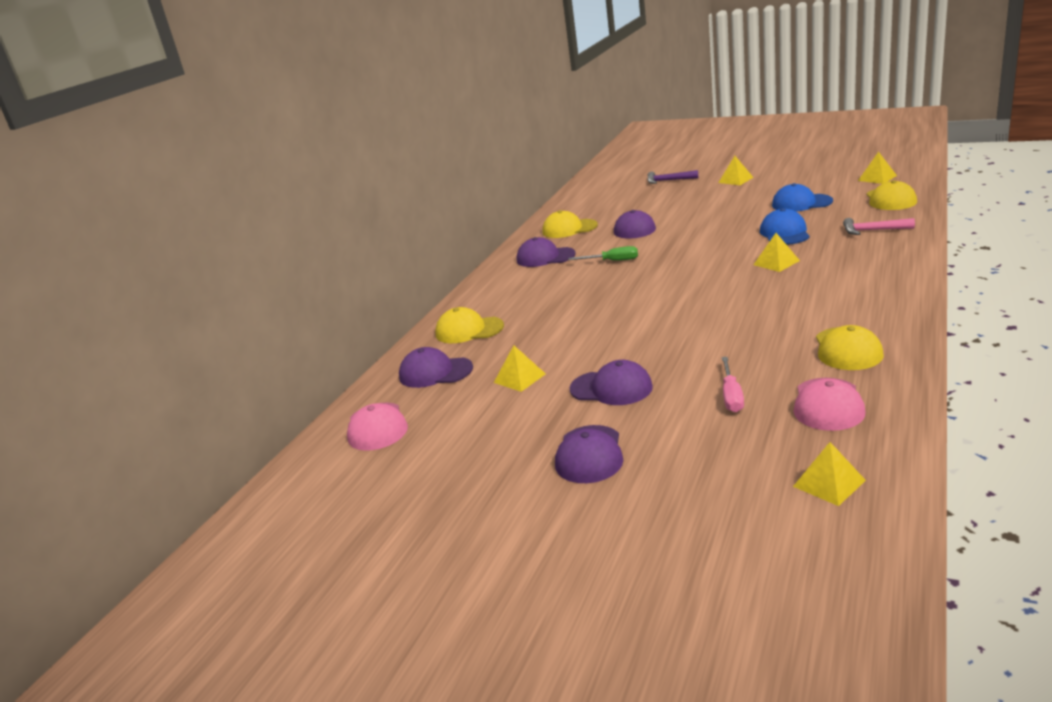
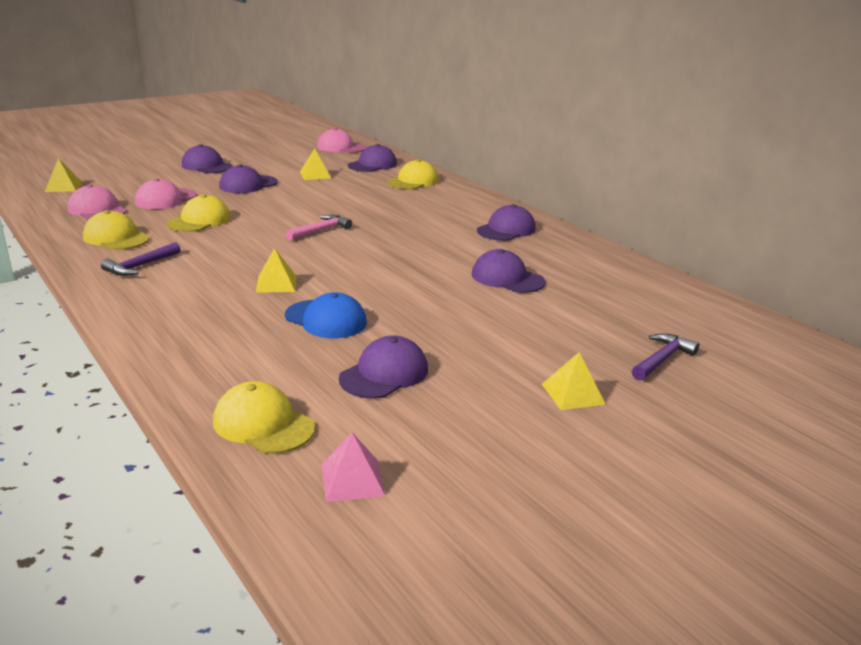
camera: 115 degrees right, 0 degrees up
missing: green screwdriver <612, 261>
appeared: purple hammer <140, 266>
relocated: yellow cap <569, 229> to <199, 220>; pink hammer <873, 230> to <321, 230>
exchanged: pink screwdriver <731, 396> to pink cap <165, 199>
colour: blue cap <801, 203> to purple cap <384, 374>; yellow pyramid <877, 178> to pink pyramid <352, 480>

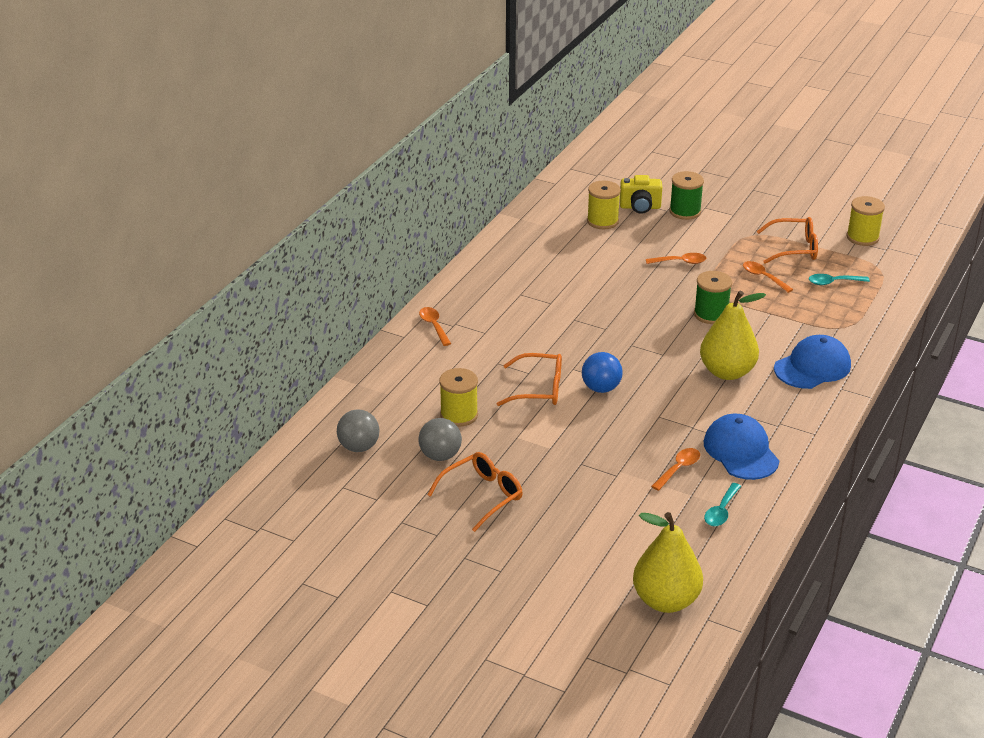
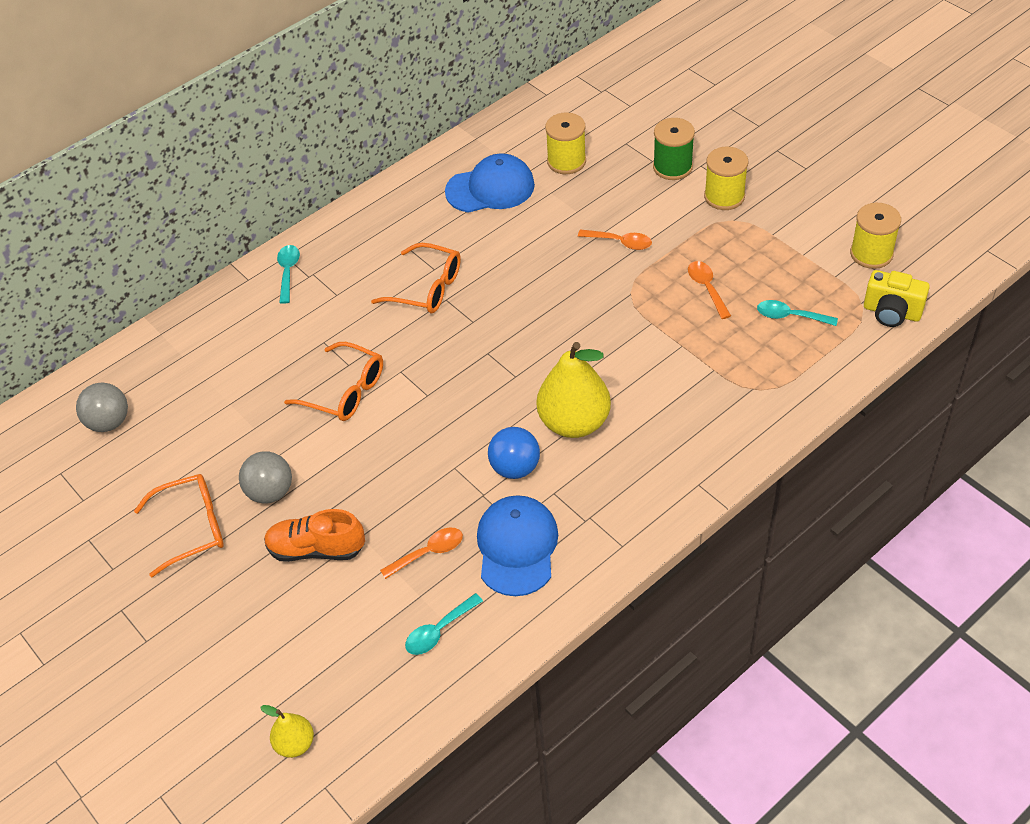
camera: 25 degrees right, 15 degrees up
missing: green spool <711, 314>
appeared: orange shoe <316, 549>
relocated: grey ball <440, 456> to <270, 492>; yellow spool <459, 415> to <724, 196>; blue ball <601, 388> to <515, 468>; yellow camera <640, 207> to <891, 312>; orange glasses <794, 248> to <427, 288>; blue cap <812, 367> to <490, 188>
colour: orange spoon <434, 326> to turquoise spoon <288, 272>
size: yellow pear <666, 600> = <295, 744> x0.51

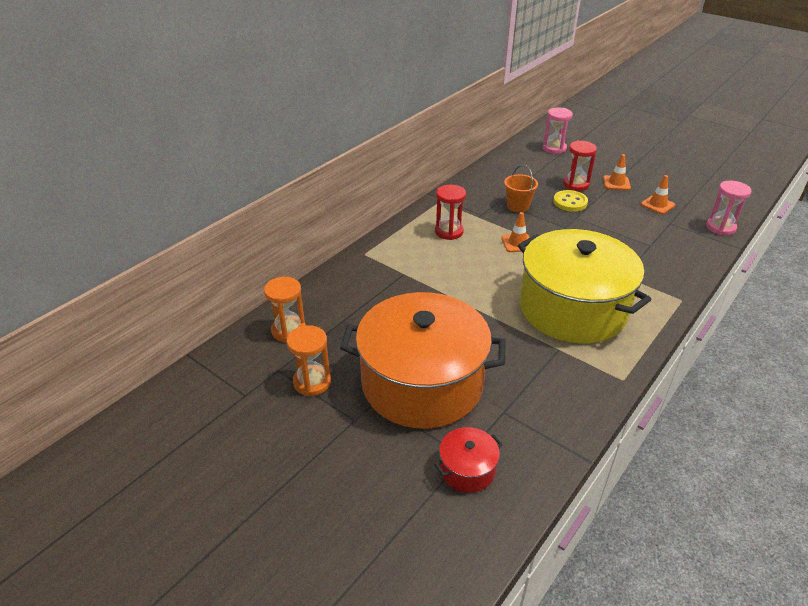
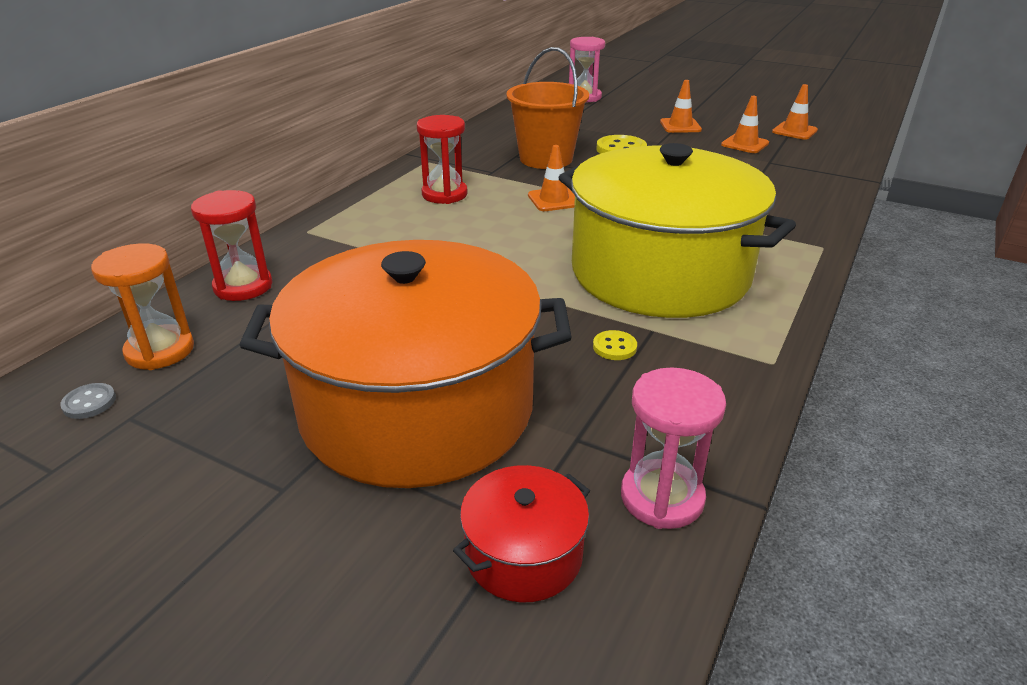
camera: 10 degrees left, 5 degrees down
missing: orange hourglass <312, 382>
appeared: grey button <89, 403>; yellow button <614, 347>; orange traffic cone <794, 131>
relocated: red hourglass <576, 184> to <243, 286>; pink hourglass <720, 227> to <662, 497>
size: orange bucket <518, 206> = <546, 159> x1.58

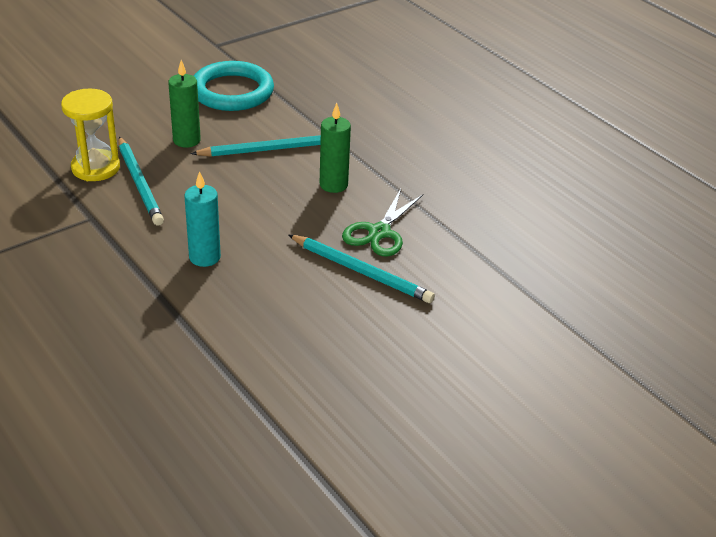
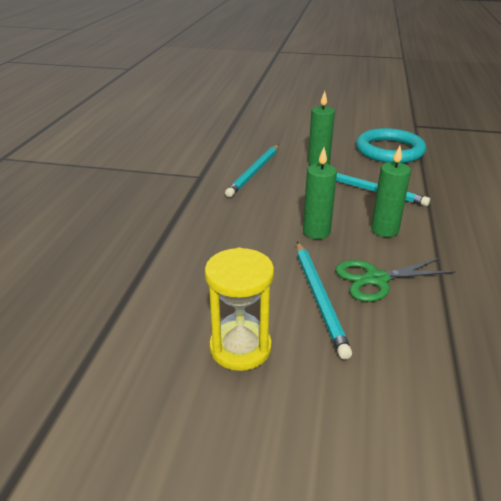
camera: 50 degrees right, 5 degrees down
missing: turquoise candle <204, 257>
appeared: green candle <316, 232>
relocated: yellow hourglass <95, 168> to <240, 348>

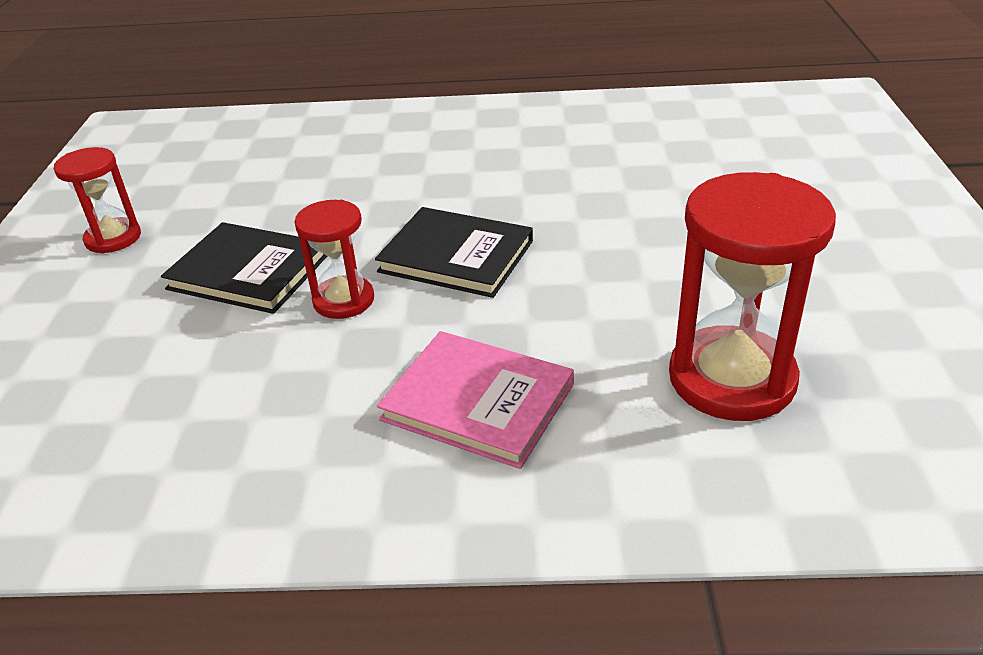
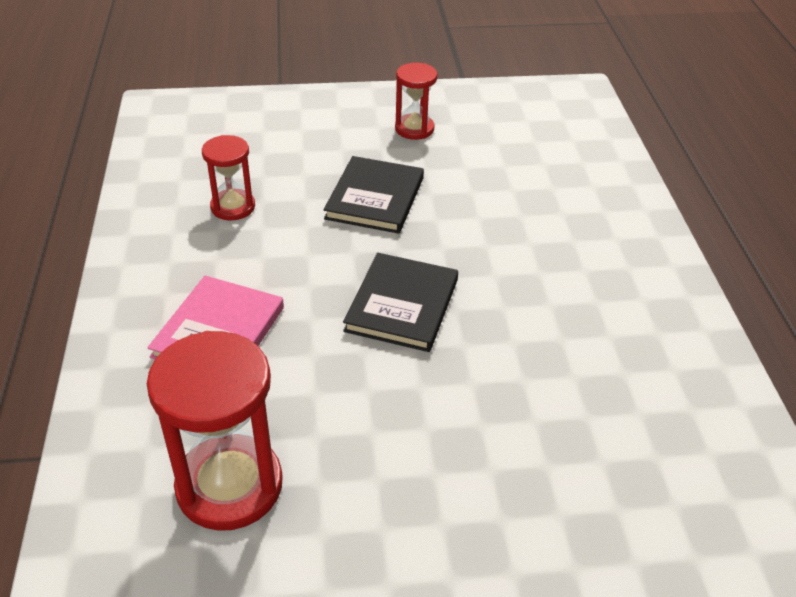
camera: 80 degrees right, 5 degrees up
relocated: red hourglass <343, 300> to <233, 207>

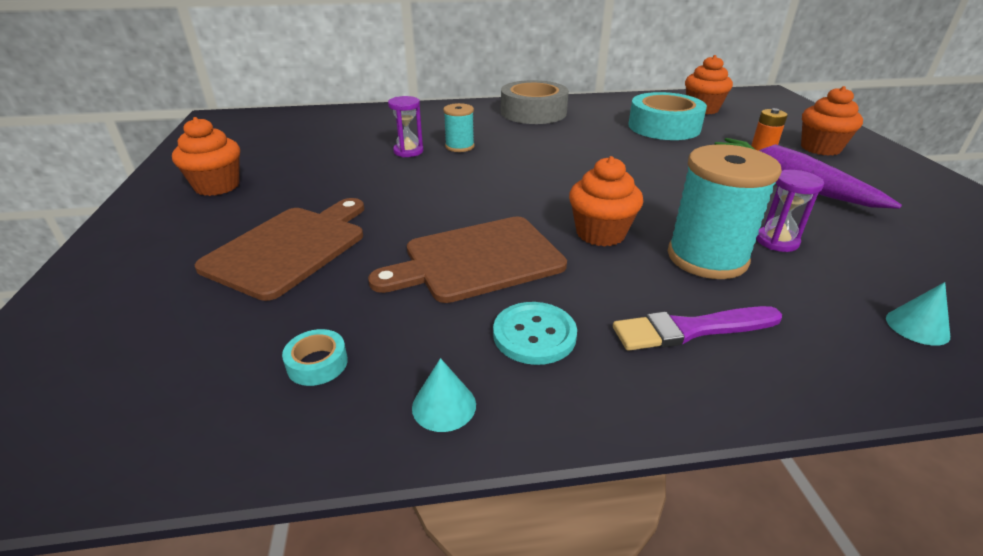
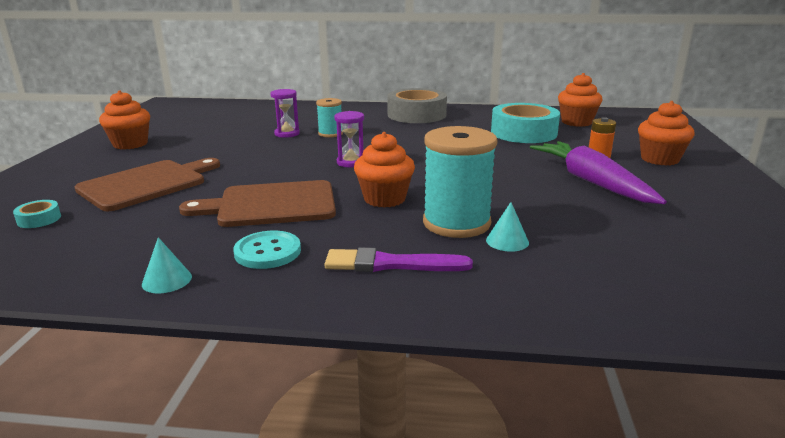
camera: 15 degrees right, 10 degrees down
relocated: turquoise tape <317, 363> to <39, 219>; purple hourglass <777, 241> to <351, 162>; turquoise cone <917, 327> to <507, 241>

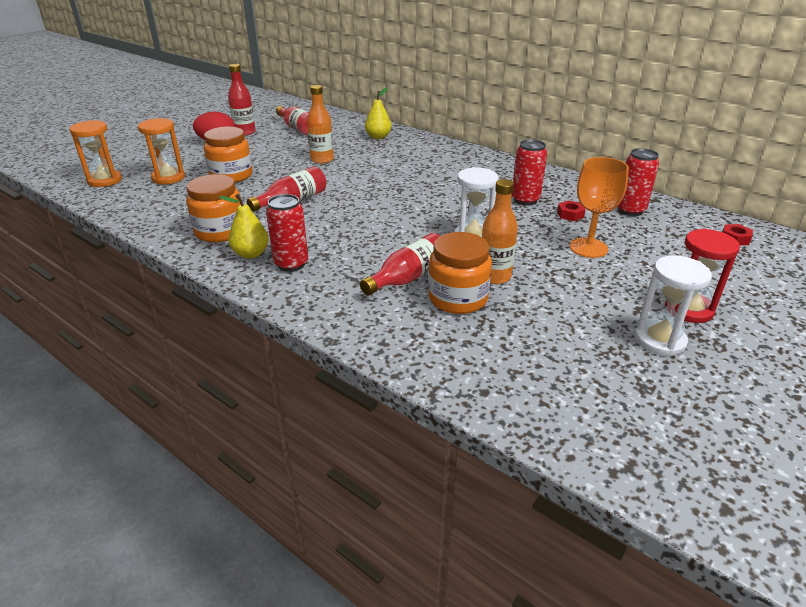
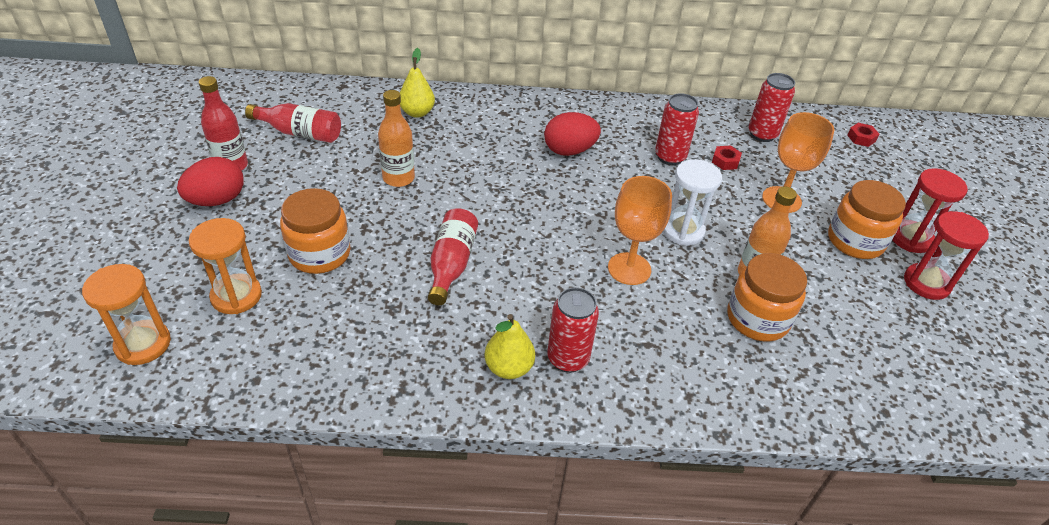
camera: 40 degrees left, 10 degrees up
missing: red bottle <408, 277>
appeared: red egg <569, 151>; orange goblet <629, 269>
relocated: orange jar <220, 231> to <855, 241>
colour: white hourglass <659, 340> to red hourglass <926, 283>

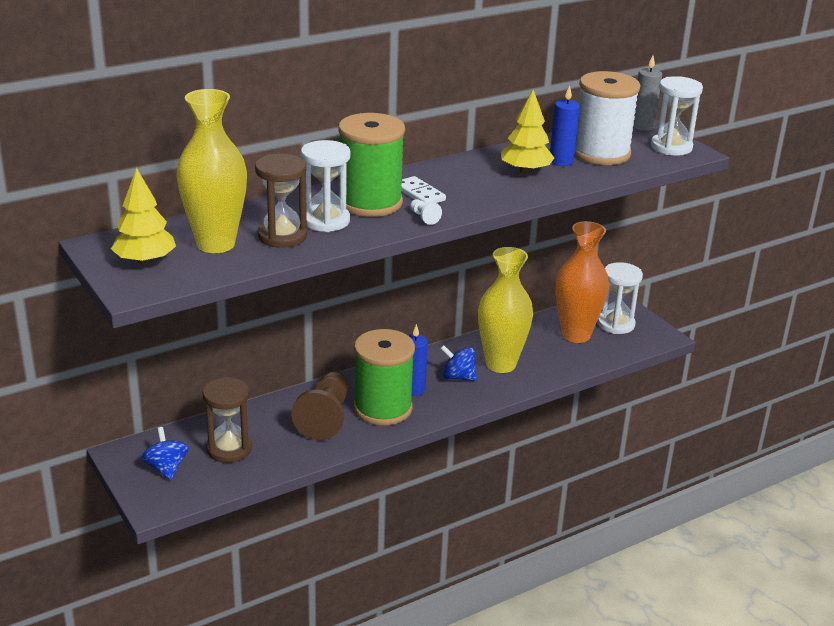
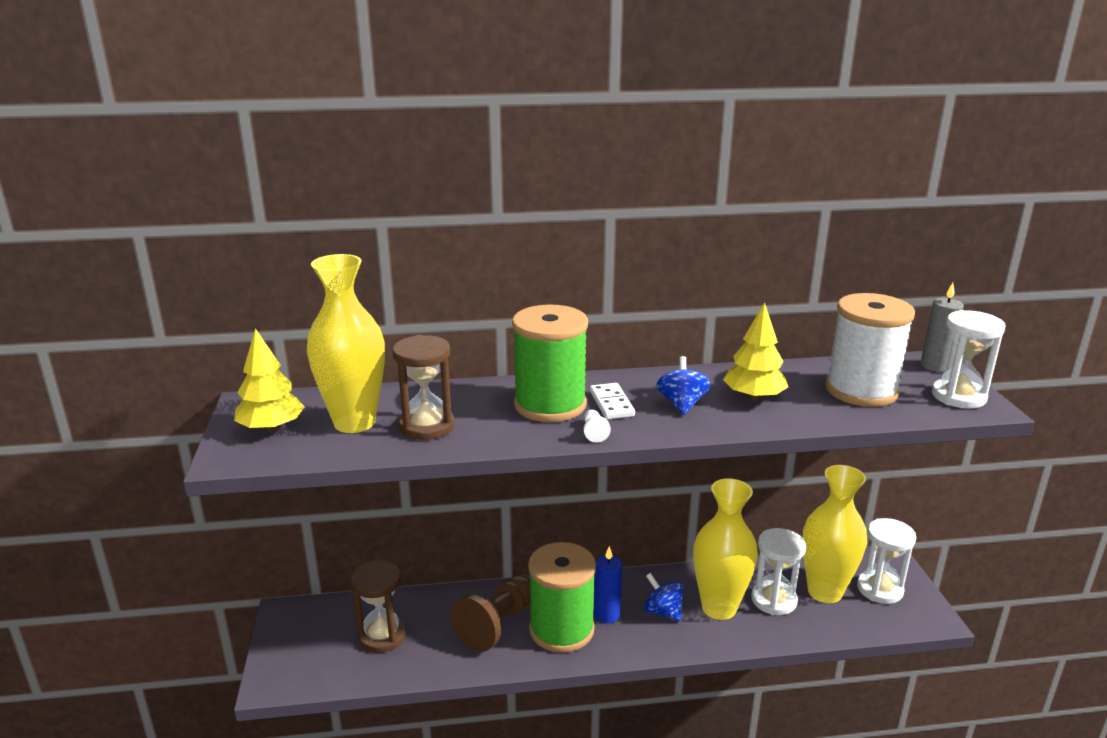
camera: 25 degrees right, 5 degrees down
missing: blue candle <561, 161>
relocated: blue spinning top <166, 468> to <682, 404>; white hourglass <326, 221> to <773, 600>
colour: orange vase <576, 335> to yellow vase <824, 592>

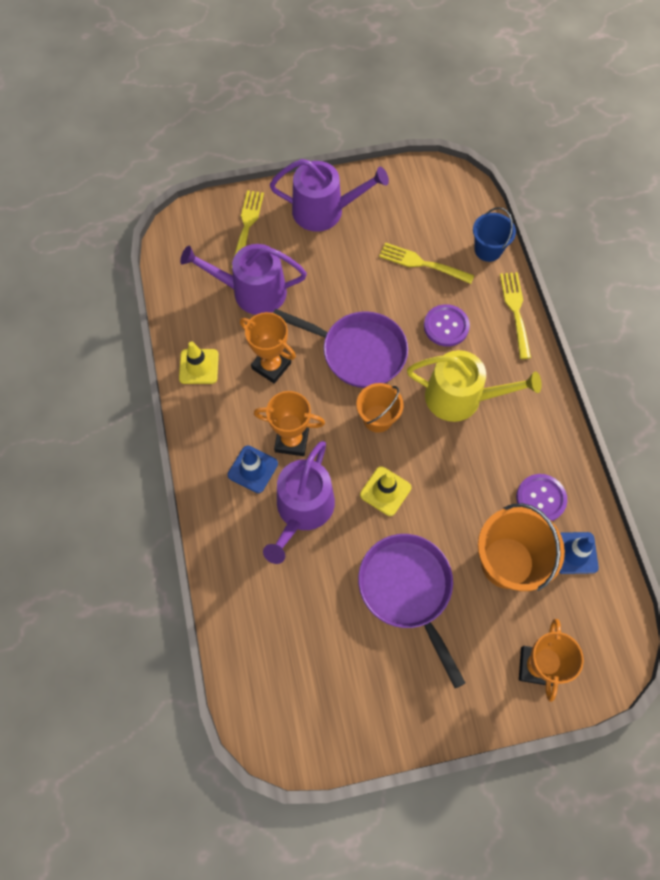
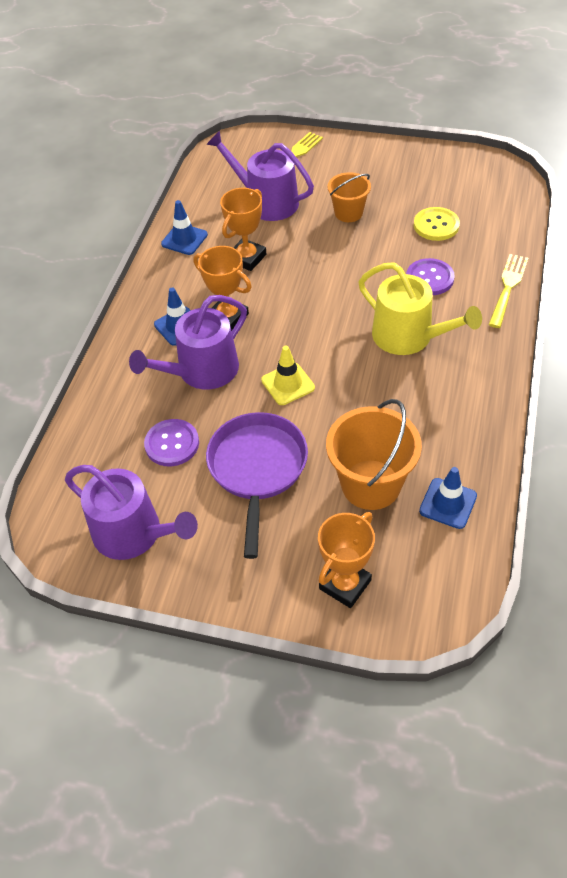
camera: 30 degrees right, 15 degrees down
missing: purple pan <358, 352>; blue bucket <488, 250>
relocated: purple watering can <324, 211> to <134, 533>; orange bucket <377, 418> to <348, 213>; purple button <541, 498> to <172, 444>
exchanged: yellow fork <421, 263> to yellow button <436, 225>
colour: yellow traffic cone <199, 366> to blue traffic cone <184, 239>
spun: orange trophy <271, 366> = <247, 258> 60 degrees clockwise

